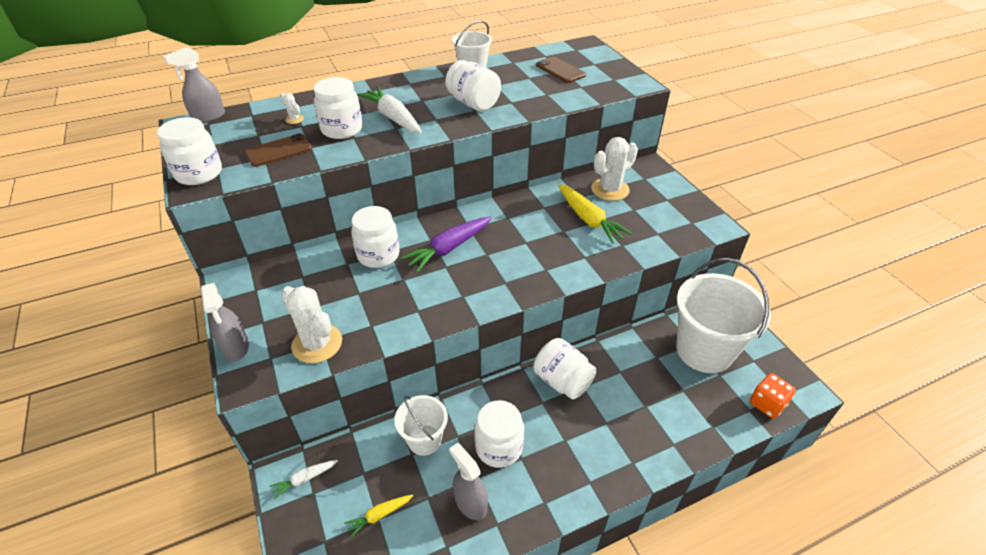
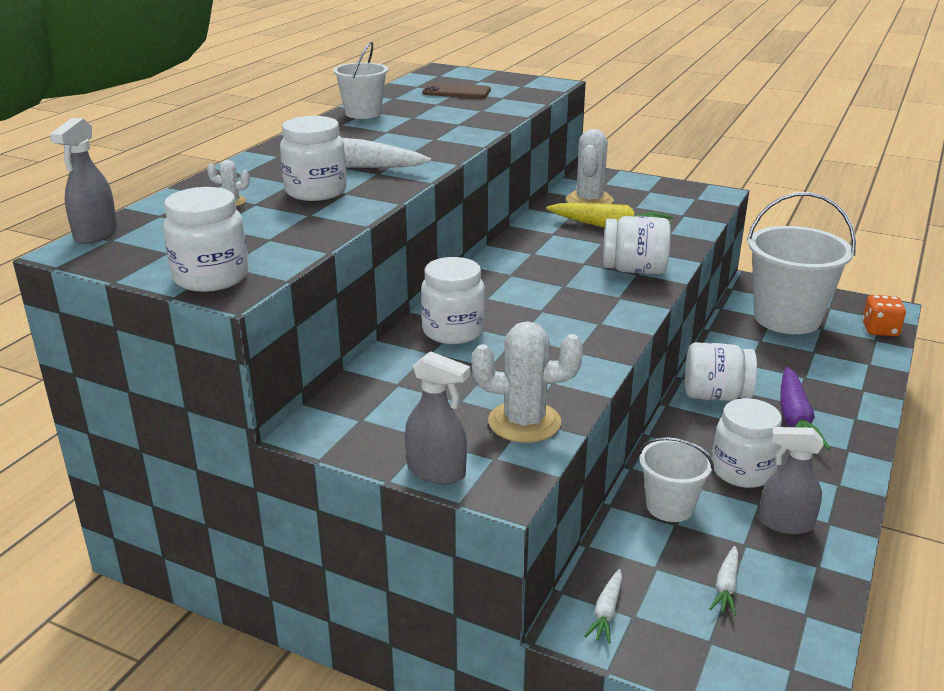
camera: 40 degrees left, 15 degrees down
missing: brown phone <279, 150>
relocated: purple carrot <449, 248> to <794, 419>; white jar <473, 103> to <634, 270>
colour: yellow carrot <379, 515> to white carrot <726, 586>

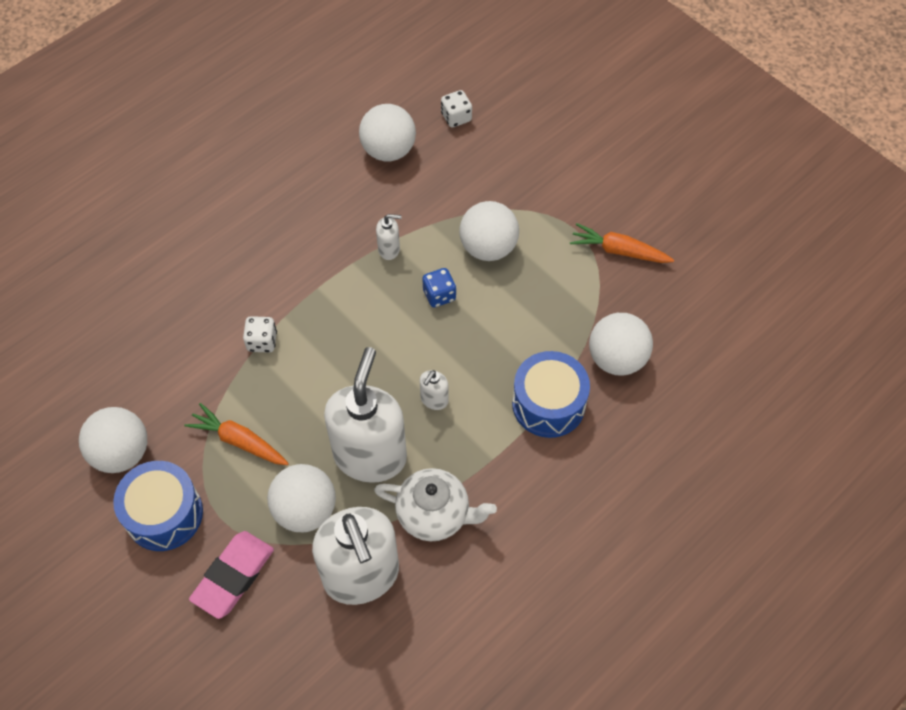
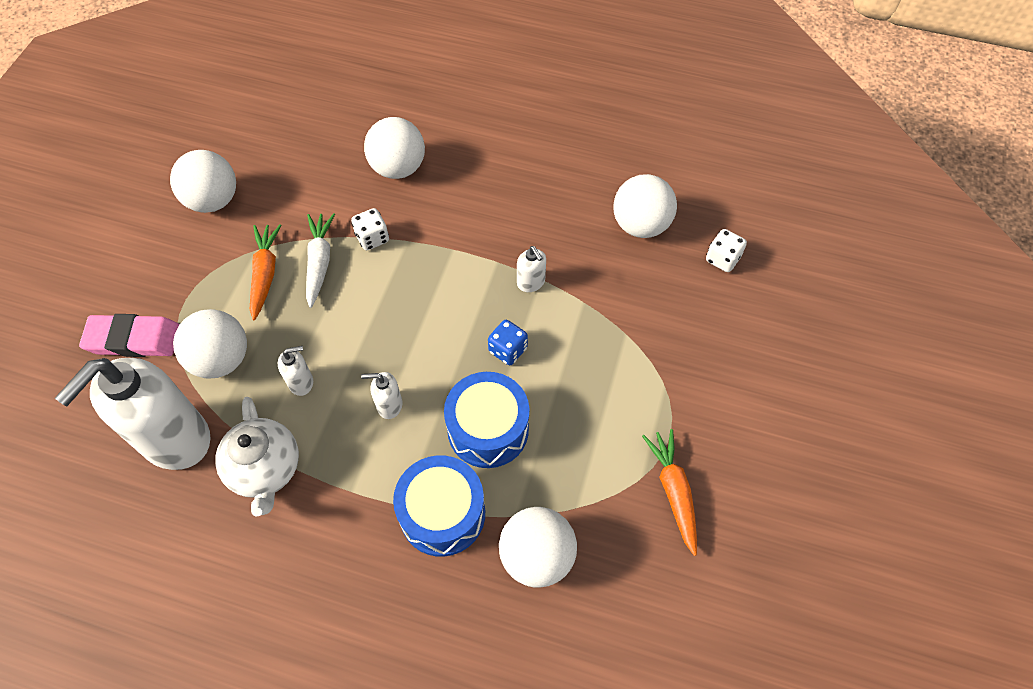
camera: 60 degrees right, 0 degrees up
appeared: white carrot <319, 262>
relocated: blue drum <164, 514> to <488, 429>; white ball <488, 247> to <398, 168>
size: white soap dispenser <370, 455> = <301, 382> x0.41

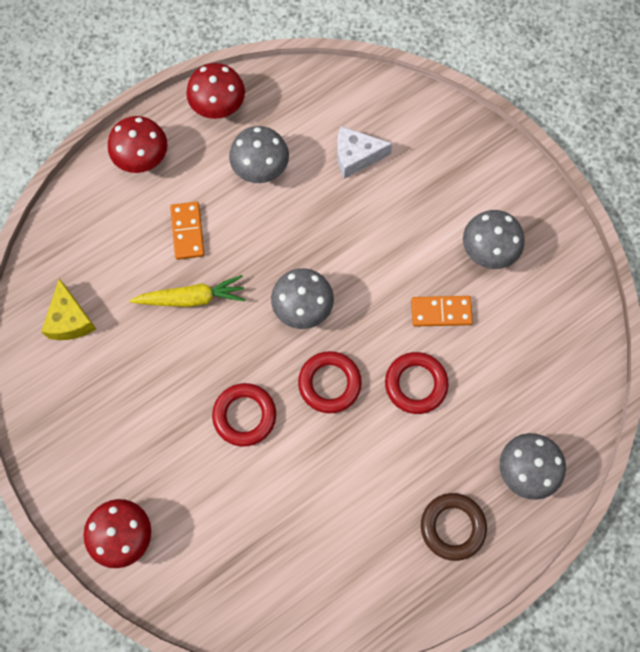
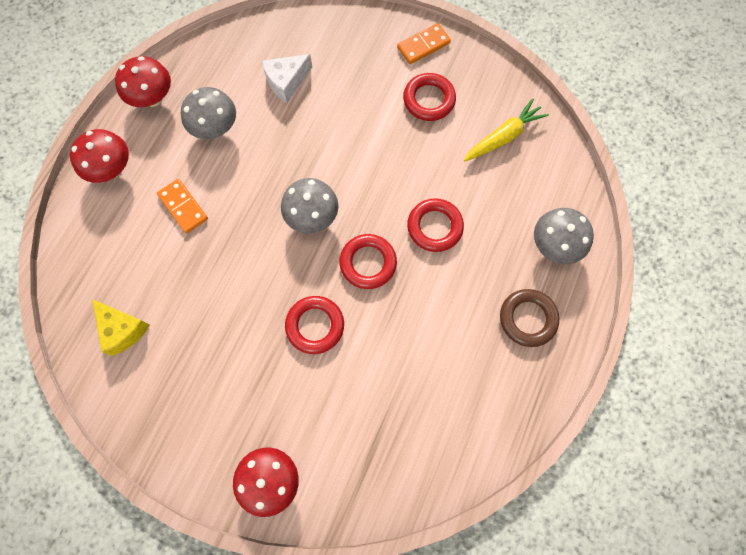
camera: 30 degrees left, 0 degrees up
relocated: yellow carrot <191, 298> to <503, 137>; orange domino <441, 312> to <423, 45>
exchanged: grey mushroom <488, 250> to red ring <429, 100>

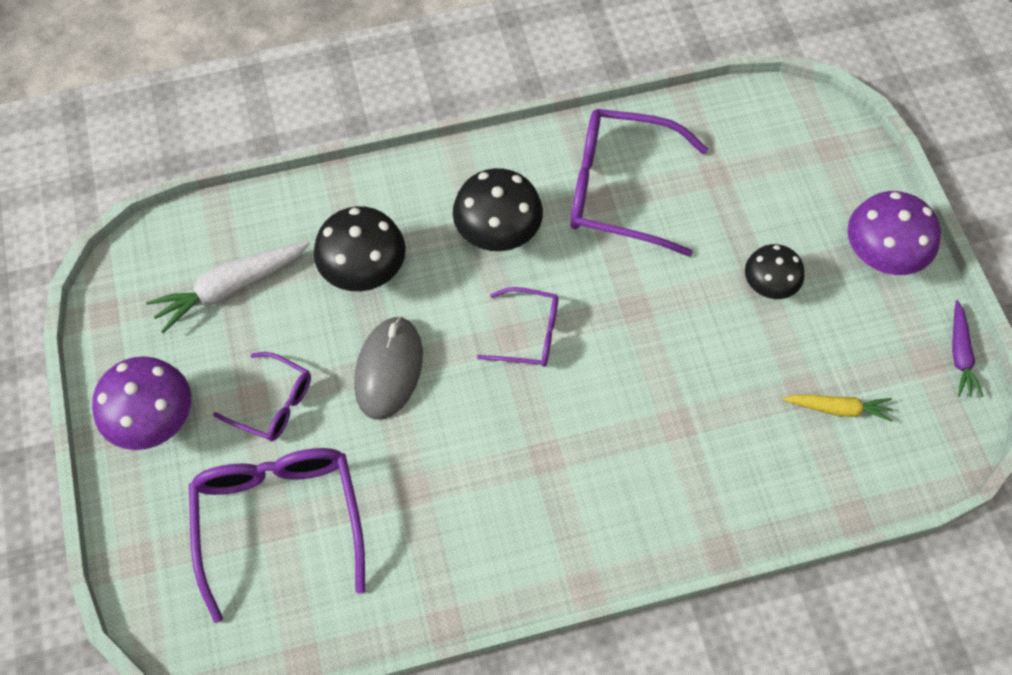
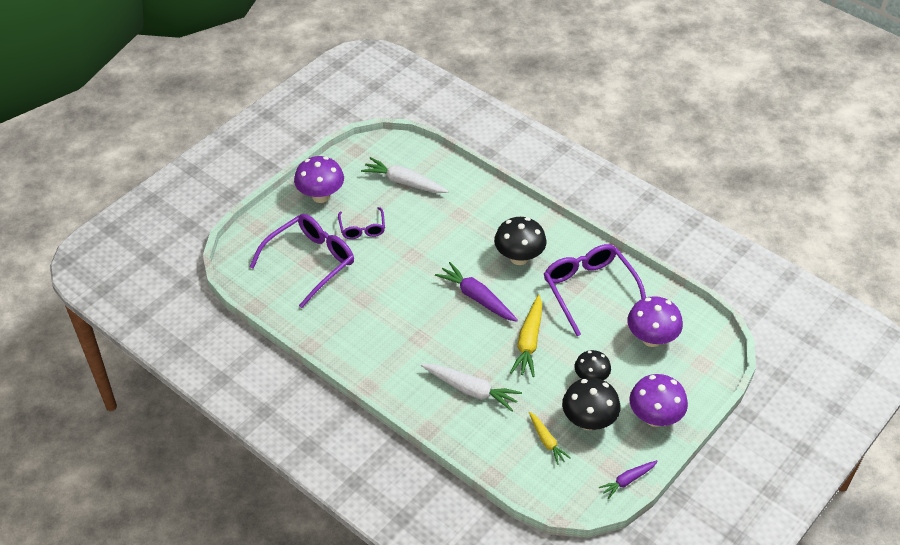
camera: 55 degrees right, 15 degrees down
missing: grey mouse <388, 369>
appeared: white carrot <471, 390>; yellow carrot <529, 342>; purple mushroom <651, 339>
relocated: black mushroom <364, 272> to <588, 421>
exchanged: purple glasses <528, 334> to purple carrot <476, 297>

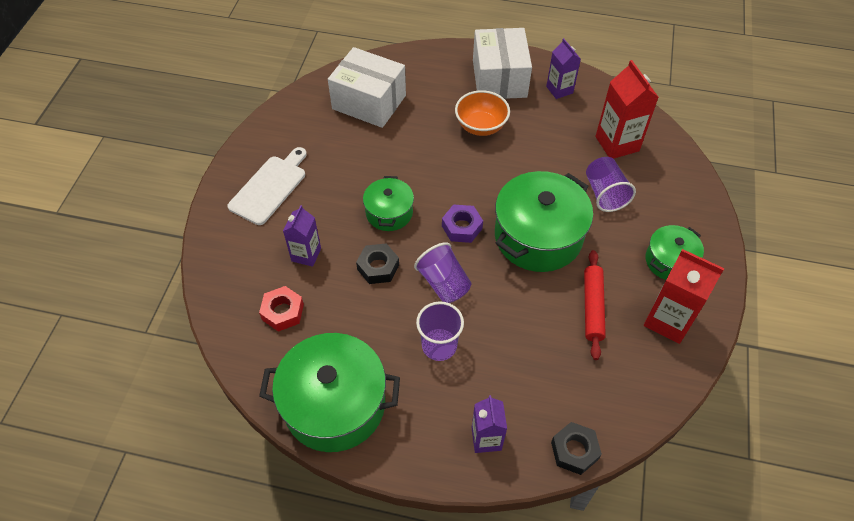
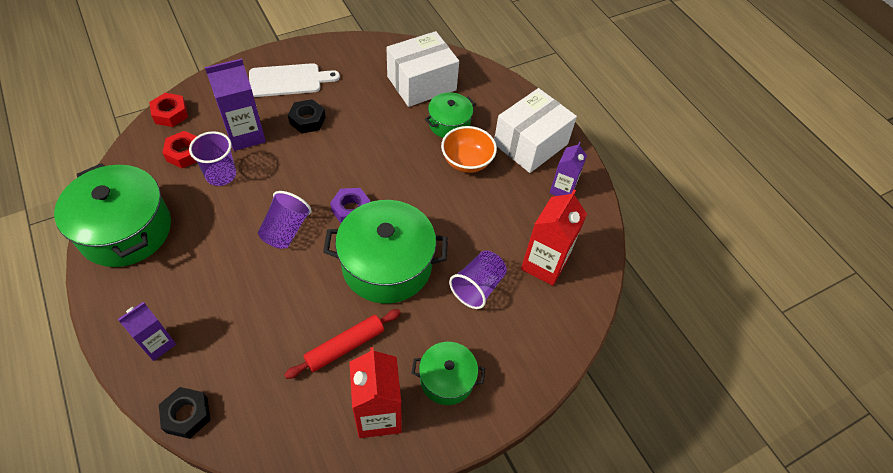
camera: 45 degrees right, 0 degrees up
appeared: red nut <170, 114>
relocated: black nut <378, 267> to <307, 120>; green pot <389, 213> to <449, 124>; purple cup <439, 345> to <221, 175>
spun: white box <369, 102> = <421, 83> 75 degrees clockwise
size: purple carton <306, 254> = <245, 135> x1.57

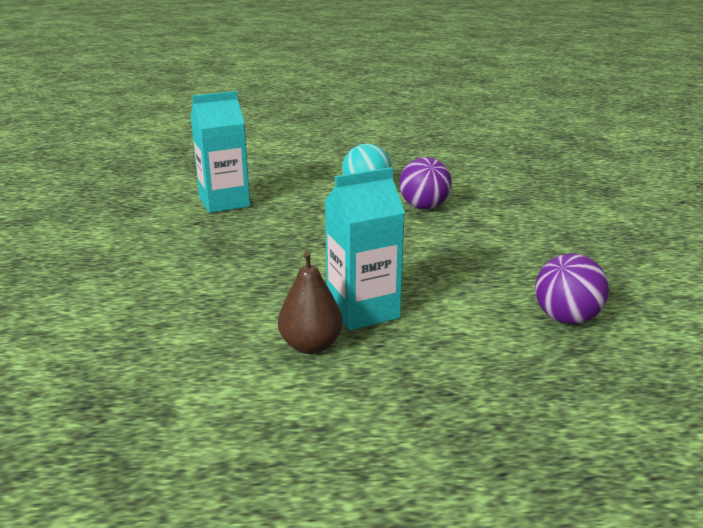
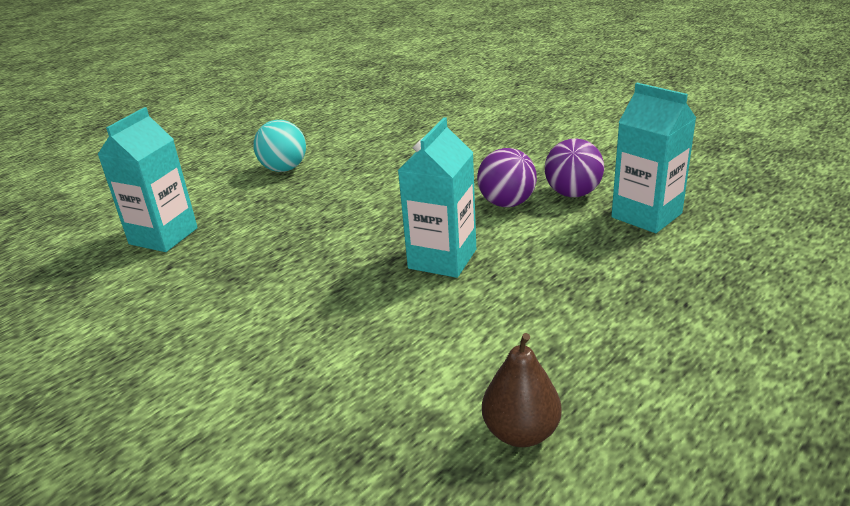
camera: 40 degrees left, 5 degrees up
appeared: turquoise carton <646, 215>
relocated: brown pear <311, 345> to <521, 432>; purple ball <424, 207> to <507, 203>

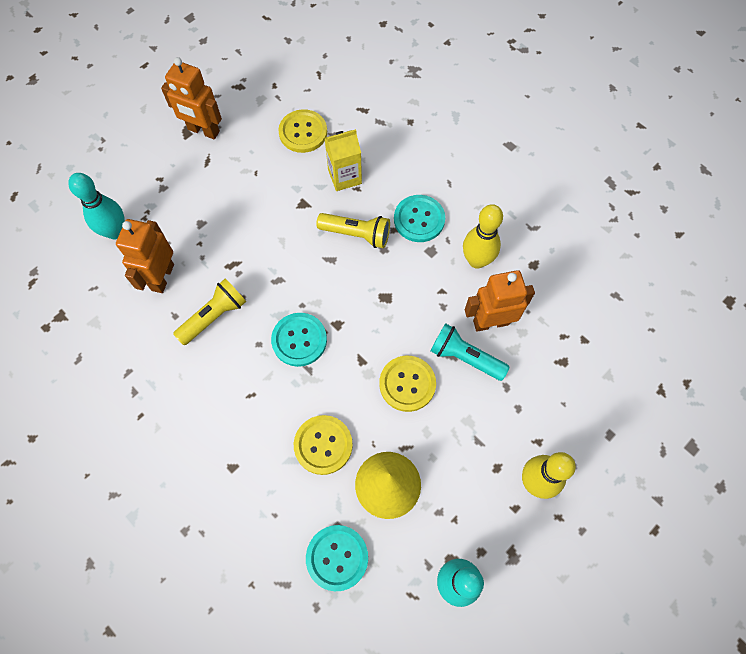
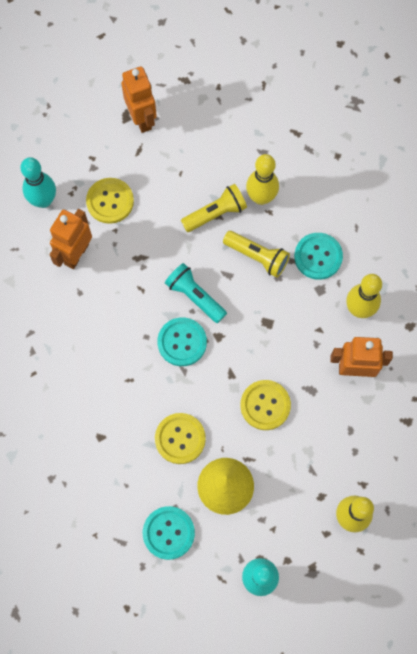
camera: 15 degrees right, 5 degrees up
relocated: yellow flashlight <214, 316> to <215, 213>; yellow button <303, 132> to <110, 201>; turquoise flashlight <465, 357> to <195, 296>
exchanged: yellow carton <344, 177> to yellow bowling pin <261, 197>
spun: orange robot <203, 131> = <142, 119> 150 degrees counterclockwise

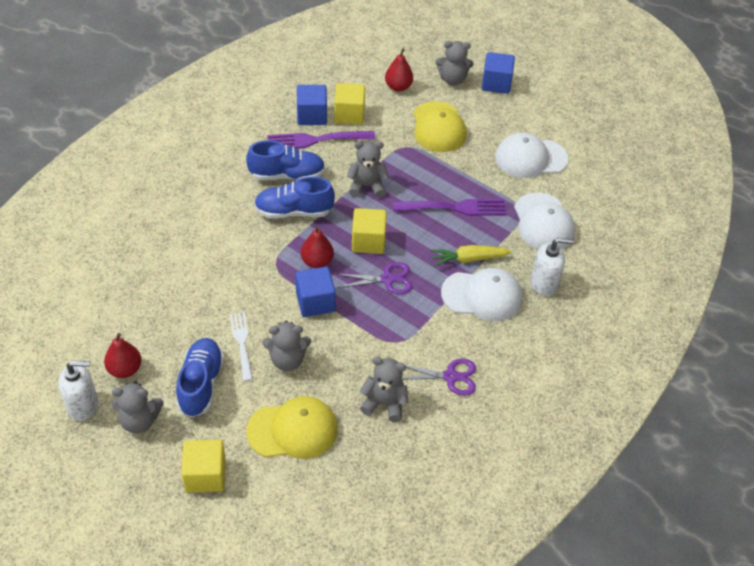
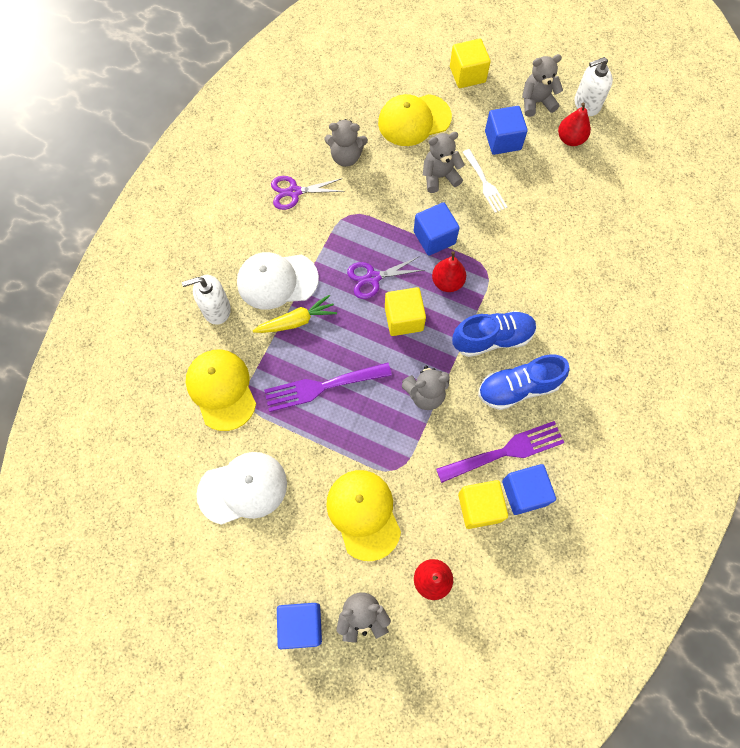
camera: 170 degrees right, 20 degrees up
exchanged: blue shoe <201, 384> to blue cube <502, 140>
colour: white cap <543, 222> to yellow cap <221, 389>

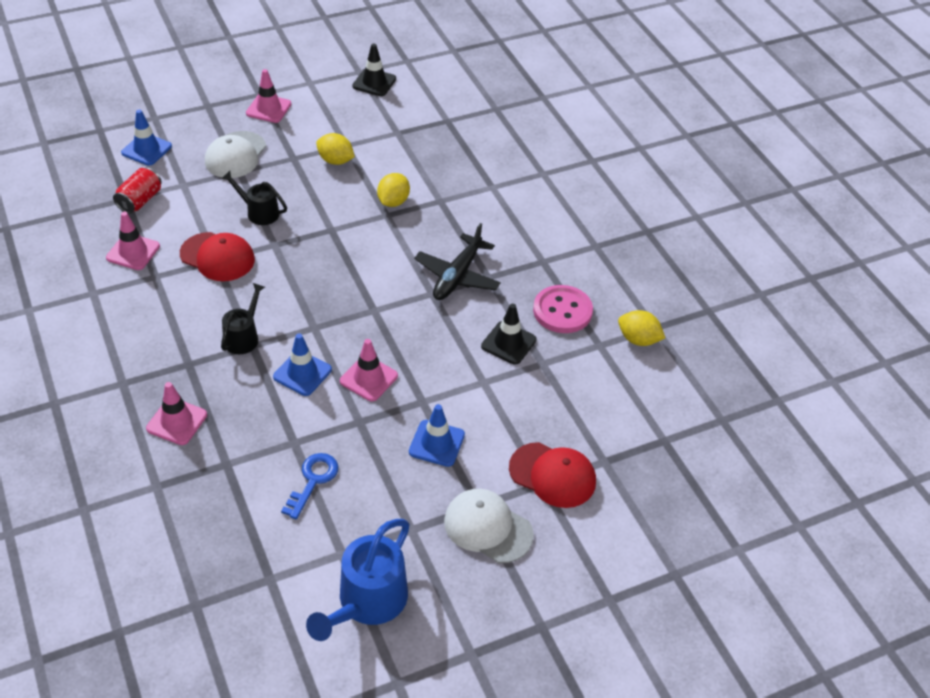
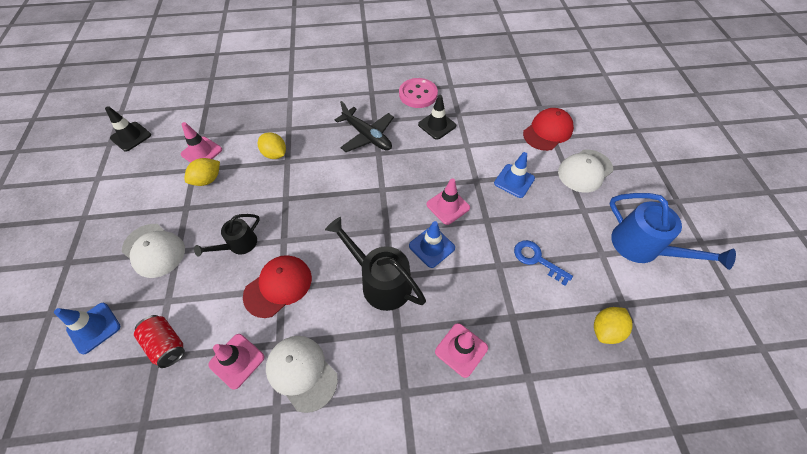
camera: 70 degrees left, 10 degrees up
appeared: white cap <301, 372>
relocated: pink traffic cone <268, 109> to <201, 152>; yellow lemon <638, 339> to <605, 330>
size: black watering can <243, 337> = <380, 281> x1.67

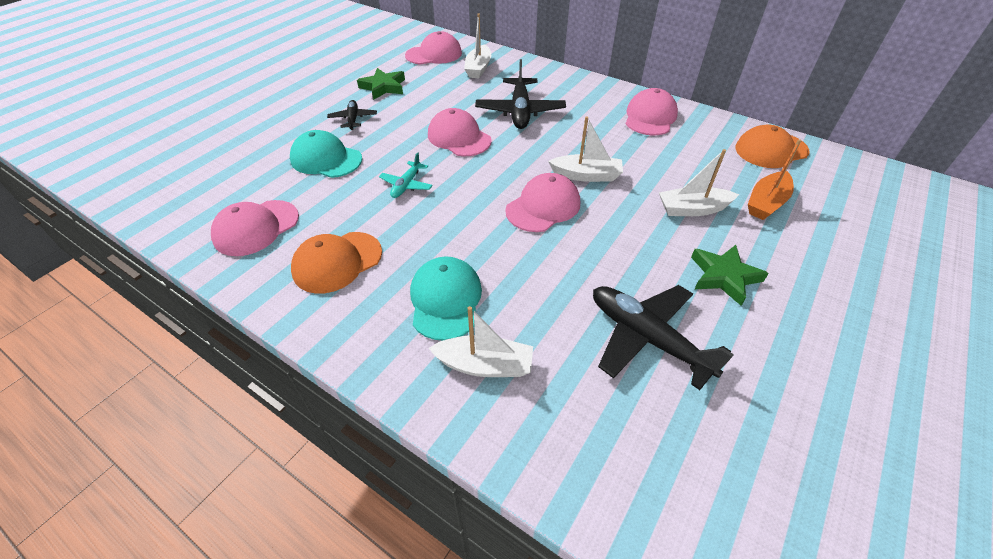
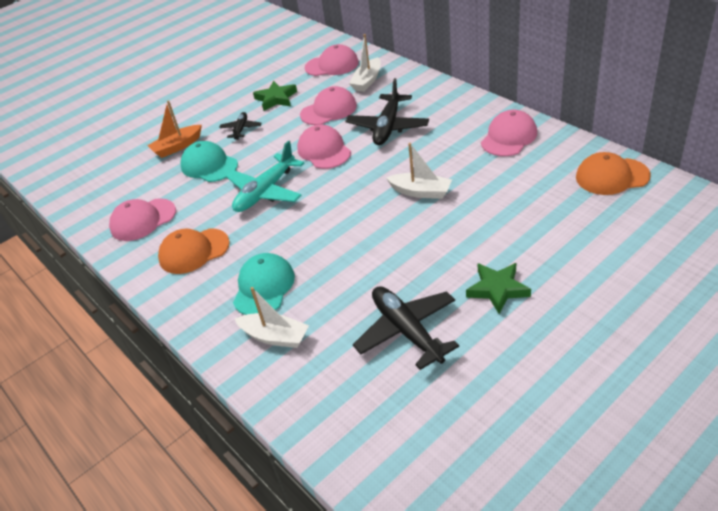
camera: 20 degrees right, 5 degrees down
missing: white boat <692, 209>
relocated: pink cap <543, 207> to <328, 110>; orange boat <766, 203> to <177, 147>
size: turquoise plane <406, 185> = <265, 192> x1.87

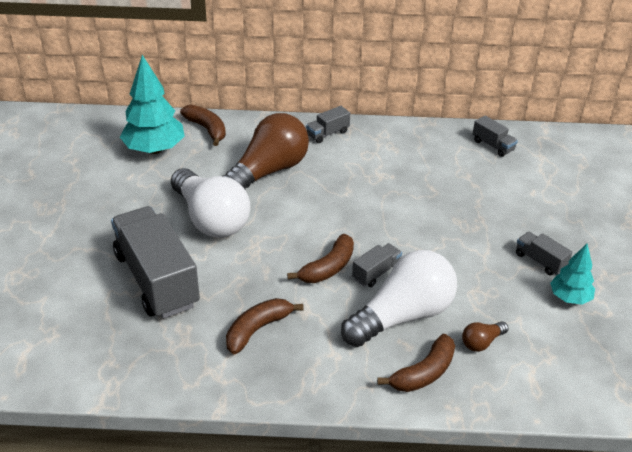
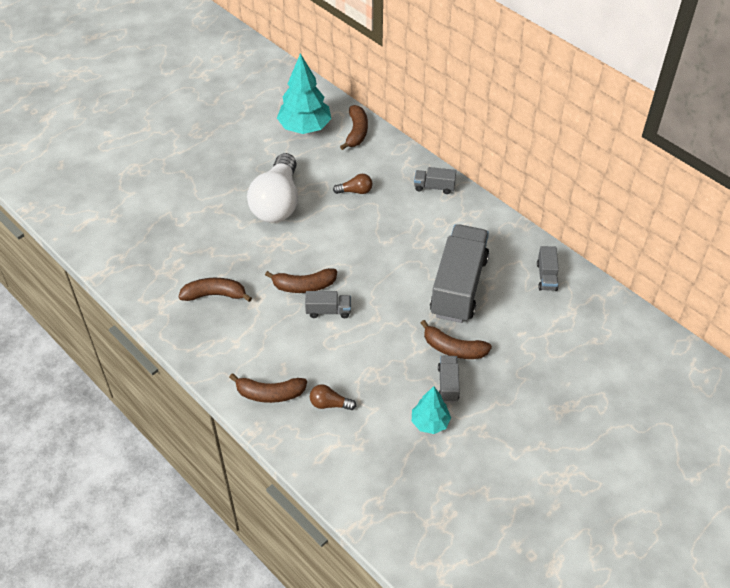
camera: 45 degrees right, 10 degrees up
missing: white light bulb <402, 316>
appeared: brown banana <453, 348>
relocated: grey truck <157, 279> to <458, 286>
size: brown light bulb <268, 171> = <355, 191> x0.42

